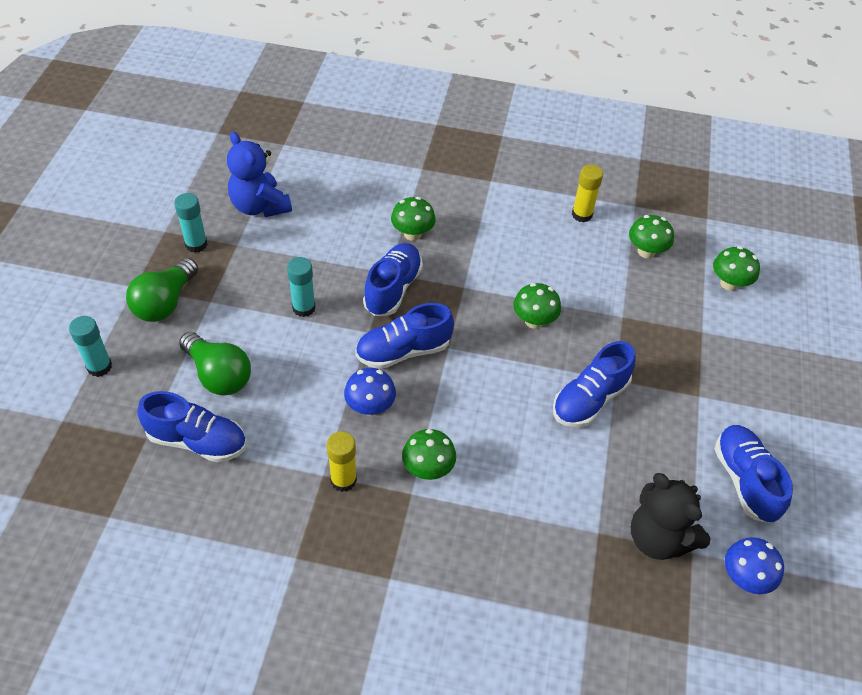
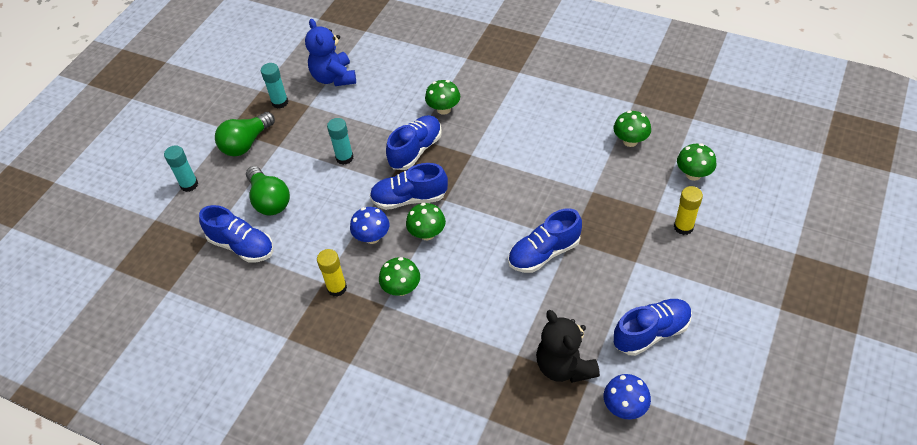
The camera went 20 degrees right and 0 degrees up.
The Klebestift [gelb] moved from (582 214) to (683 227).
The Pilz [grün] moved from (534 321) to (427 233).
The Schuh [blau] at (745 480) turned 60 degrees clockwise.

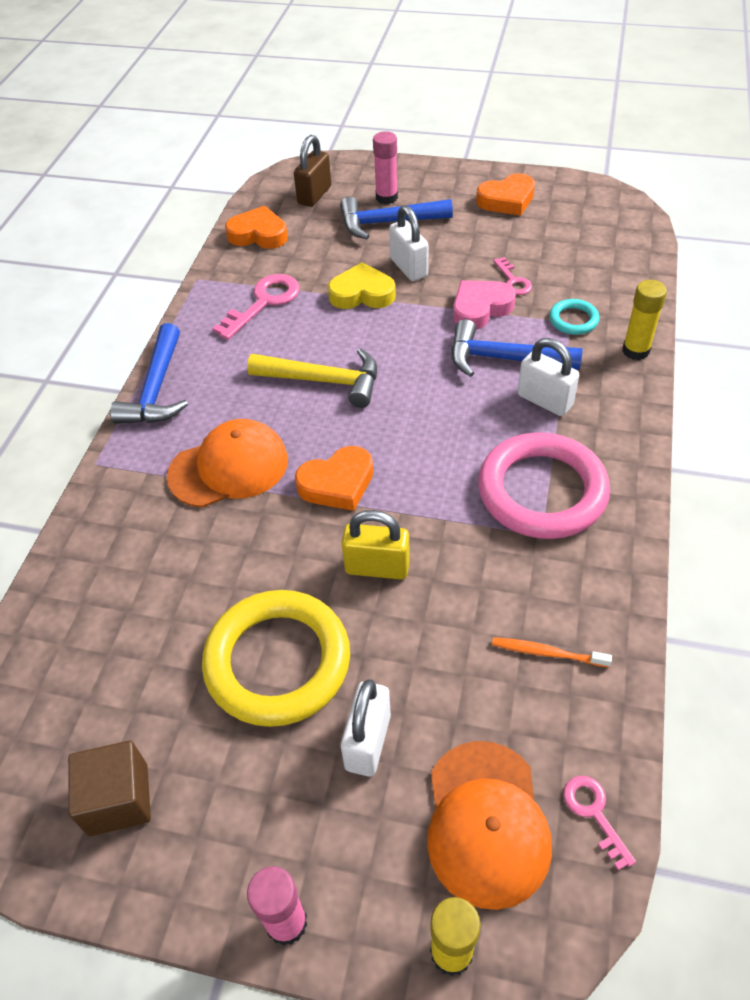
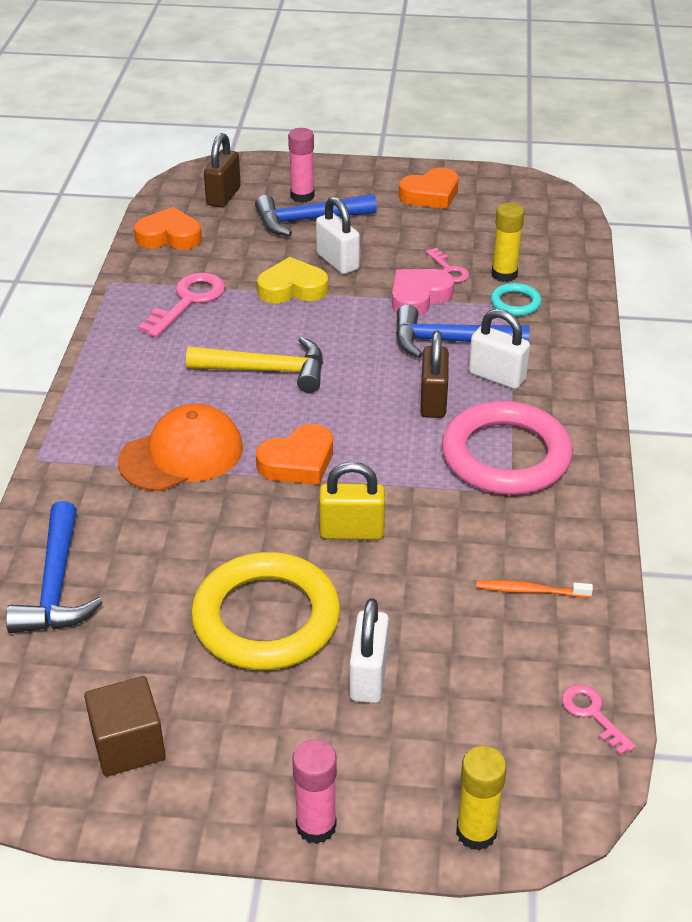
The camera went 10 degrees left and 10 degrees down.
The Klebestift [gelb] moved from (635 351) to (504 274).
The Hammer [blau] moved from (156 389) to (56 585).
The Kappe [orange] at (486 823) disappeared.
The Vorhängeschloss [braun] at (433 401) appeared.

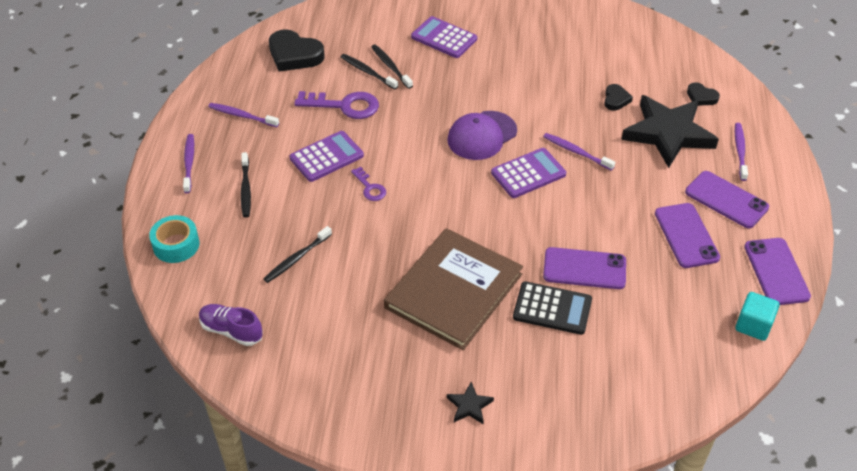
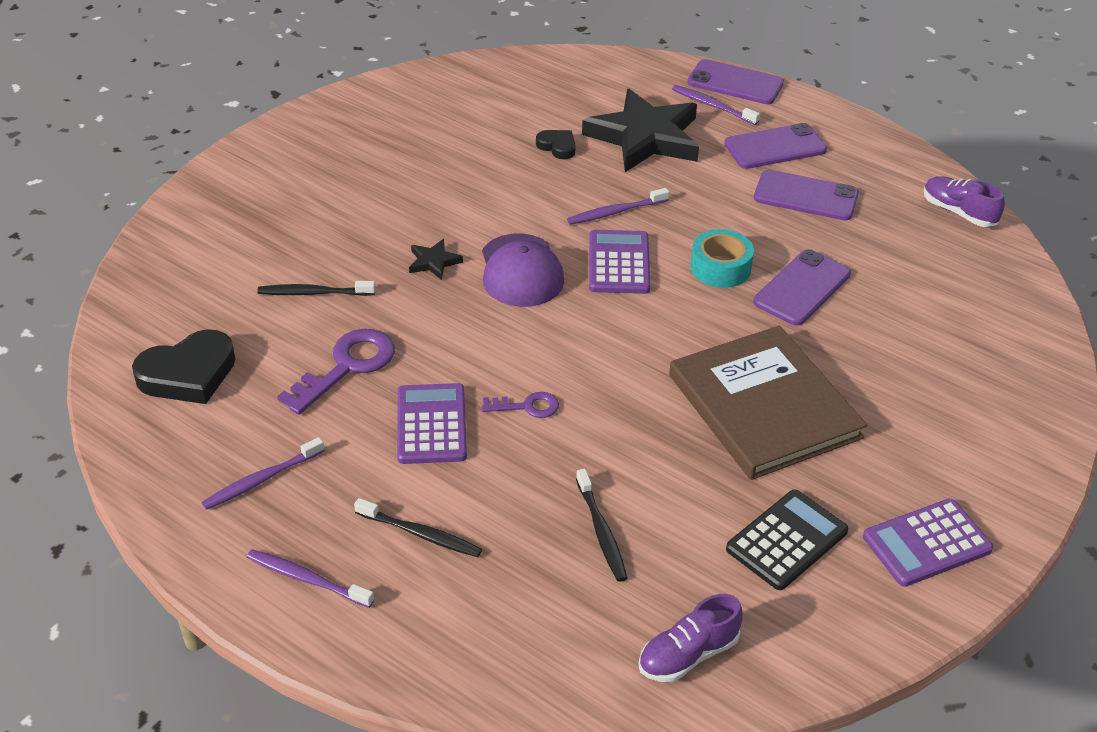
The camera went 60 degrees left and 5 degrees down.
The Taschenrechner [lila] moved from (444 38) to (926 543).
The Zahnbürste [schwarz] at (367 72) disappeared.
The Herz [schwarz] at (701 97) disappeared.
The Klebeband [türkis] moved from (176 245) to (720 268).
The Handy [lila] moved from (776 271) to (735 83).
The Taschenrechner [schwarz] moved from (552 309) to (787 540).
The Kubus [türkis] at (753 325) was replaced by the Schuh [lila] at (958 212).
The Stern [schwarz] moved from (469 406) to (433 262).

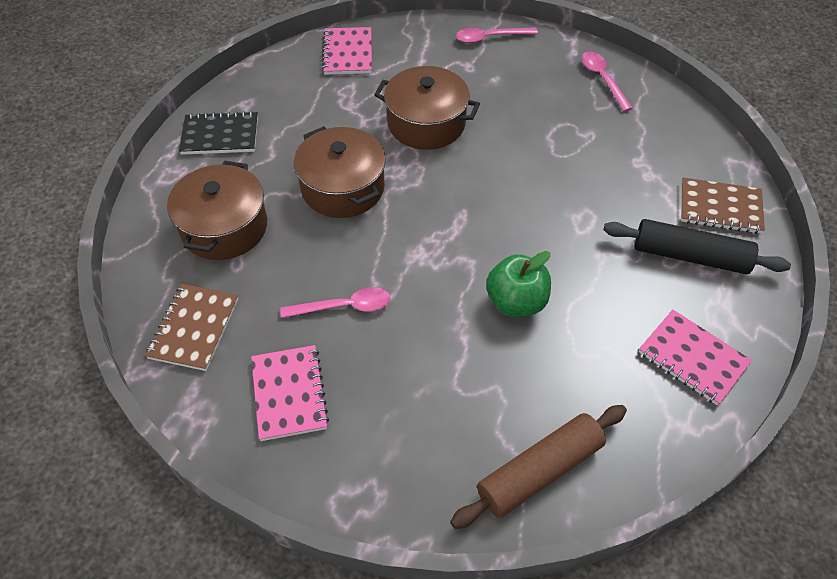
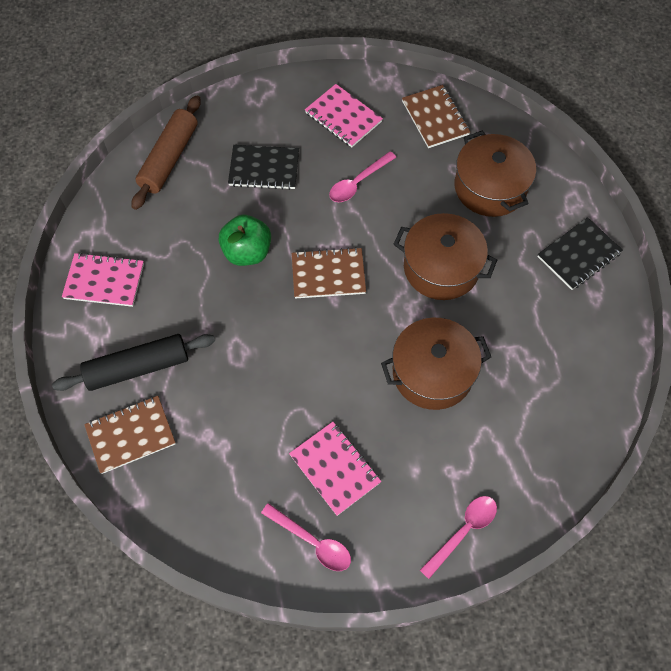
The camera went 145 degrees right and 10 degrees up.
The Notizbuch [rosa] moved from (348 53) to (335 469).
The Notizbuch [schwarz] at (264 169) appeared.
The Notizbuch [braun] at (328 274) appeared.

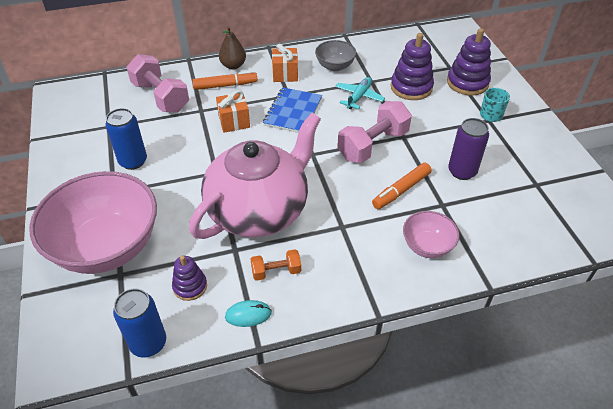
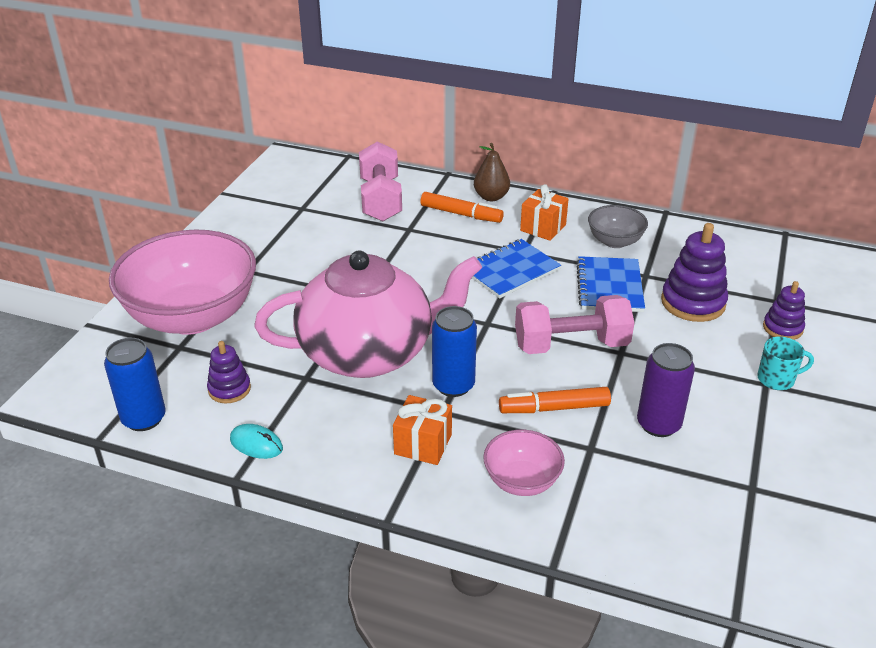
The camera went 35 degrees right and 10 degrees down.
The Stapelspielzeug [lila] at (467 83) changed to 0.59 times the size.
The Flugzeug [türkis] at (359 97) was replaced by the Notizbuch [blau] at (609 286).
The Geschenk [orange] moved from (234 122) to (423 444).
The Dose [blau] moved from (133 161) to (453 385).
The Hantel [orange] at (276 271) disappeared.

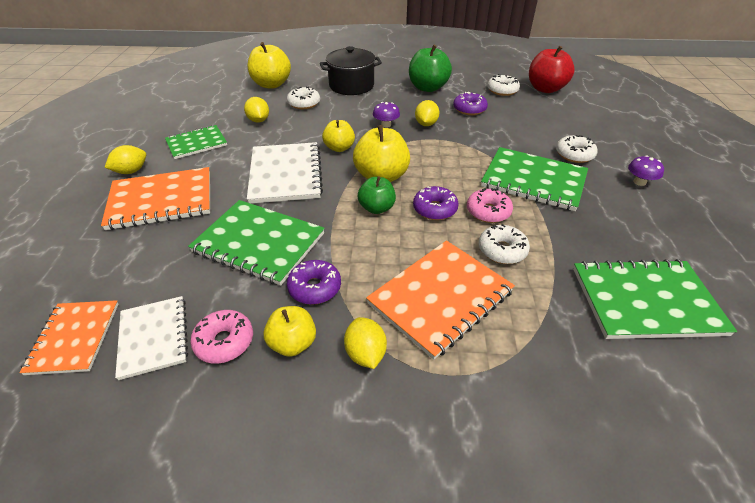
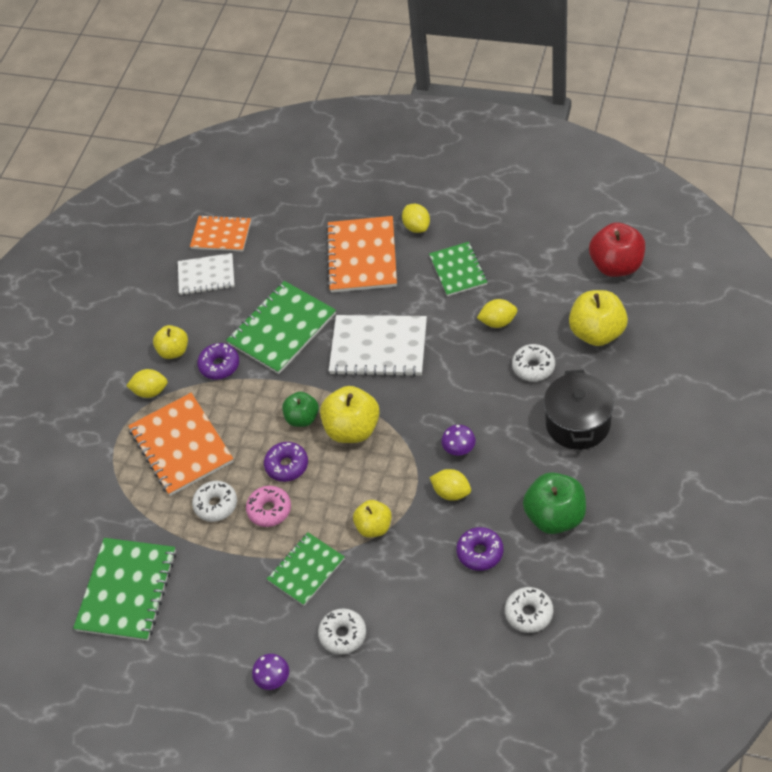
The camera went 110 degrees right and 10 degrees up.
The Apfel [rot] moved from (545 89) to (616 265).
The Apfel [gelb] moved from (339 148) to (374 527).
The Notizbuch [grün] at (533 180) changed to 0.63 times the size.
The Donut [rosa] at (224 341) disappeared.

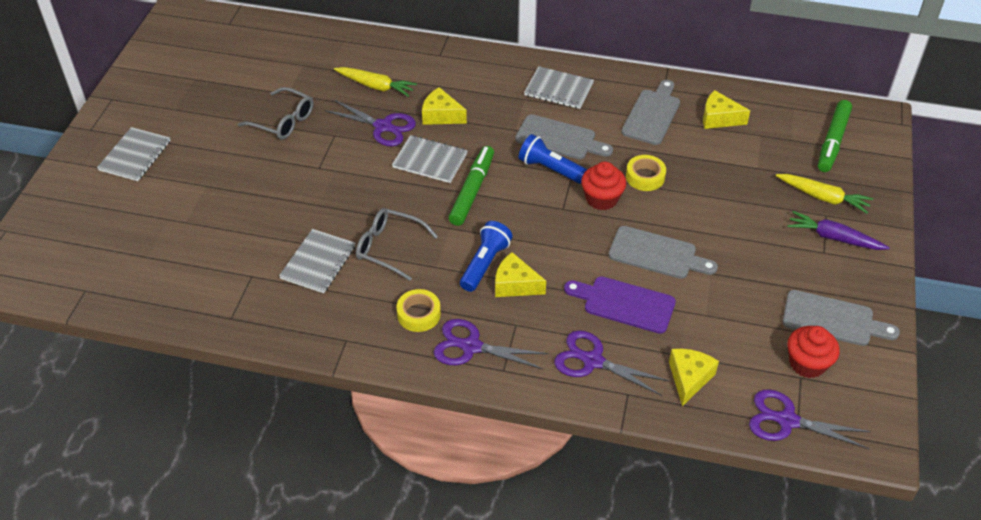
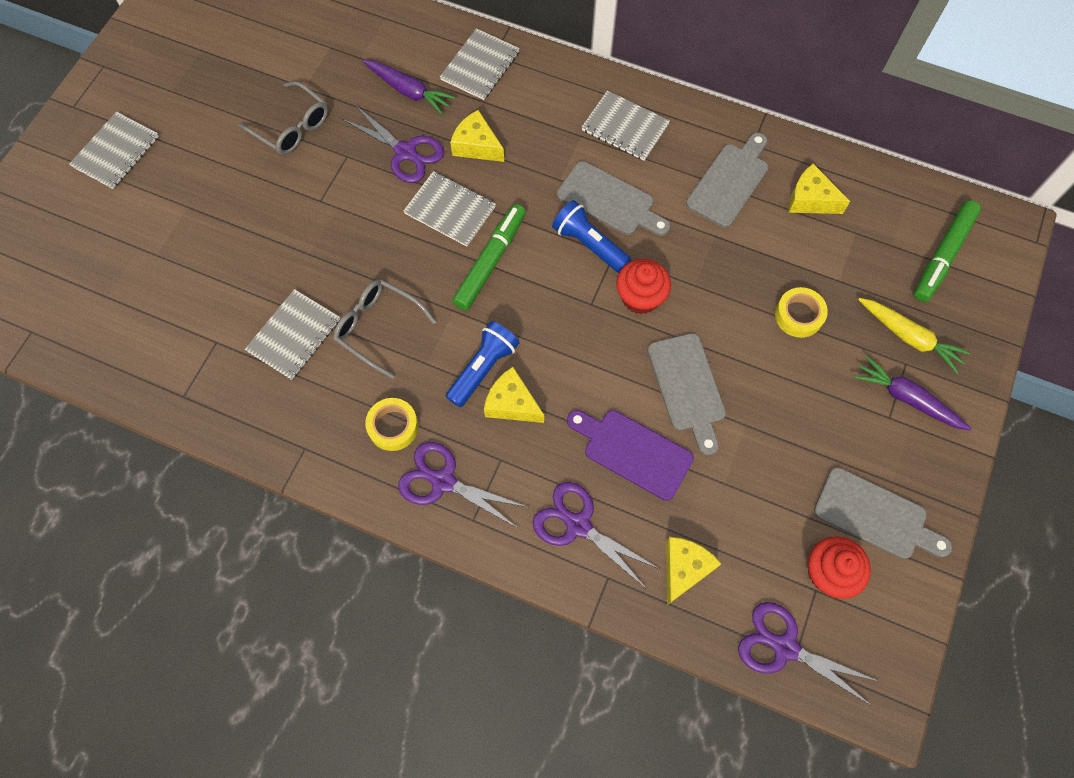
The camera went 10 degrees right and 20 degrees up.
The Karotte [gelb] at (376 86) became the Karotte [lila] at (408 91).
The Klebeband [gelb] moved from (645 177) to (798 315).
The Schneidebrett [grau] at (657 254) turned 45 degrees clockwise.
The Notizbuch [grau] at (480 66) appeared.

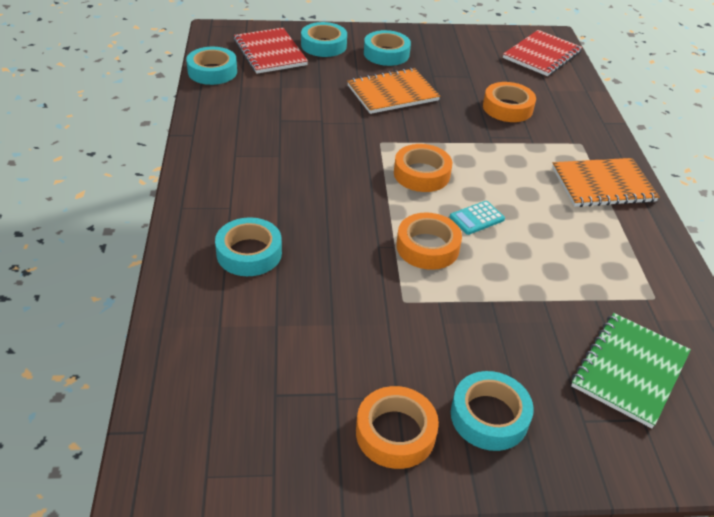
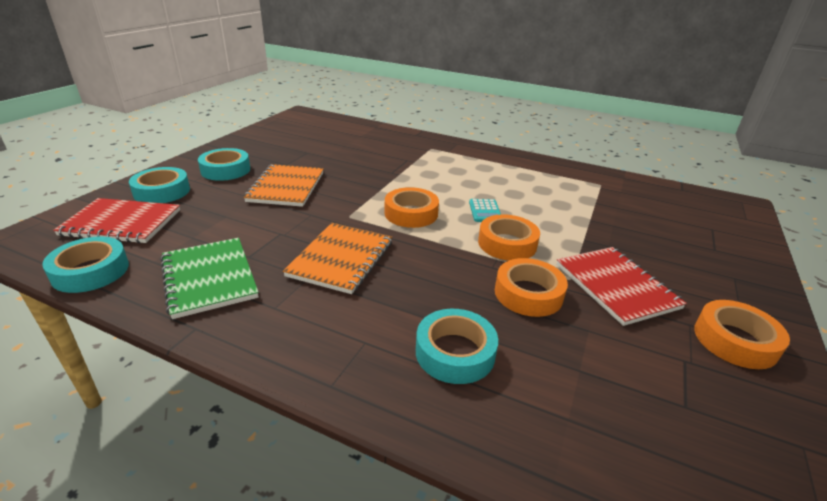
The camera went 60 degrees left and 10 degrees down.
The Notizbuch [rot] moved from (541 55) to (615 286).
The Klebeband [orange] moved from (507 108) to (528 294).
The Notizbuch [orange] moved from (603 184) to (341 259).
The Notizbuch [grün] moved from (630 370) to (209 278).
The Klebeband [türkis] at (489 416) disappeared.

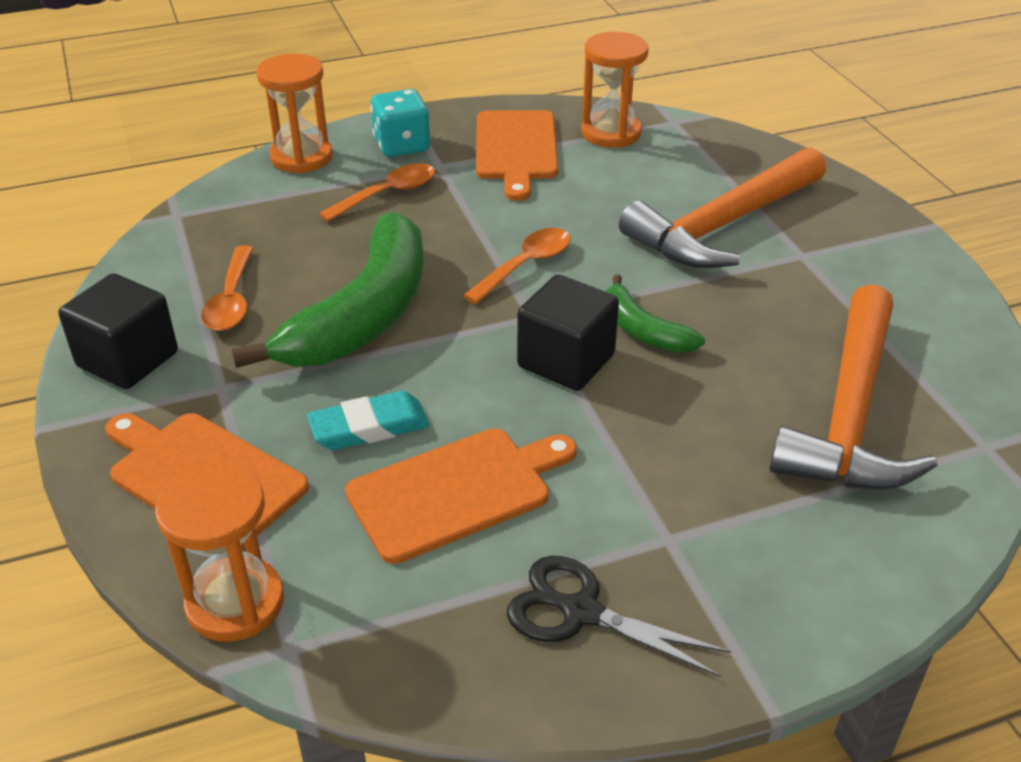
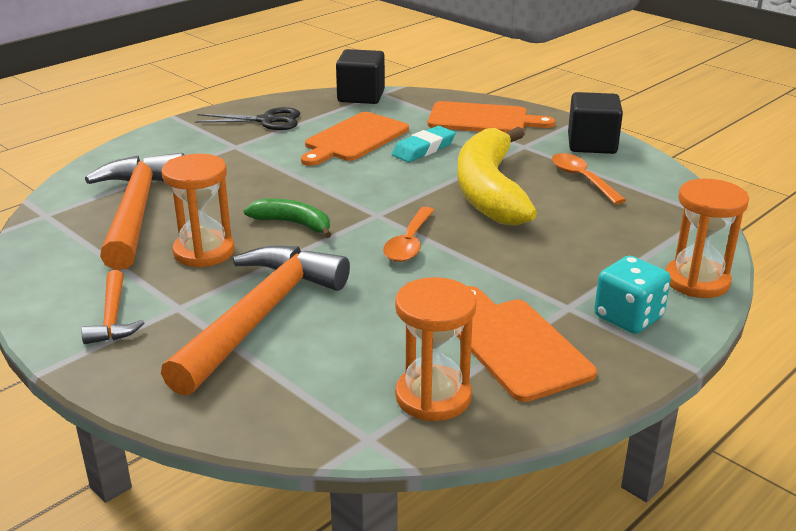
The camera went 155 degrees right and 10 degrees down.
The Löffel [orange] at (387 194) disappeared.
The Banane [grün] at (363 314) became the Banane [gelb] at (489 191).
The Kubus [schwarz] moved from (566 361) to (361 96).
The Sanduhr [orange] moved from (235 602) to (204 252).
The Hammer [orange] at (113 317) appeared.

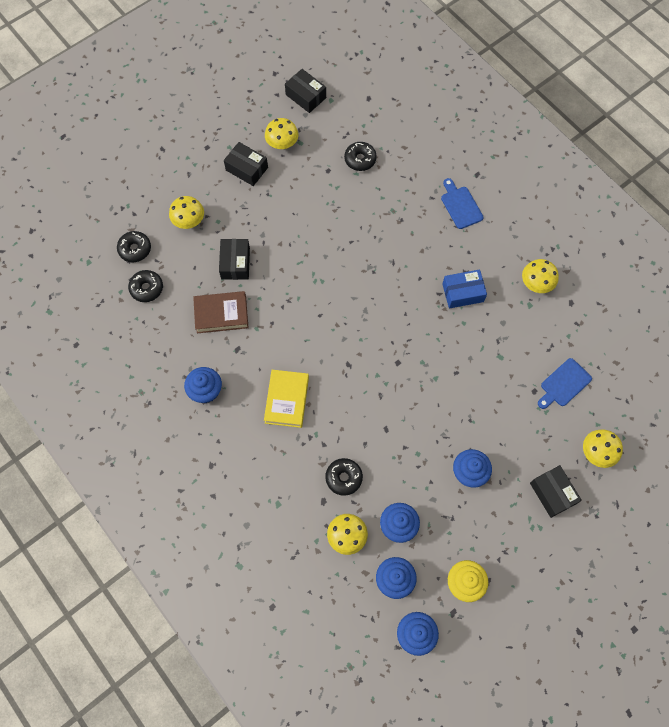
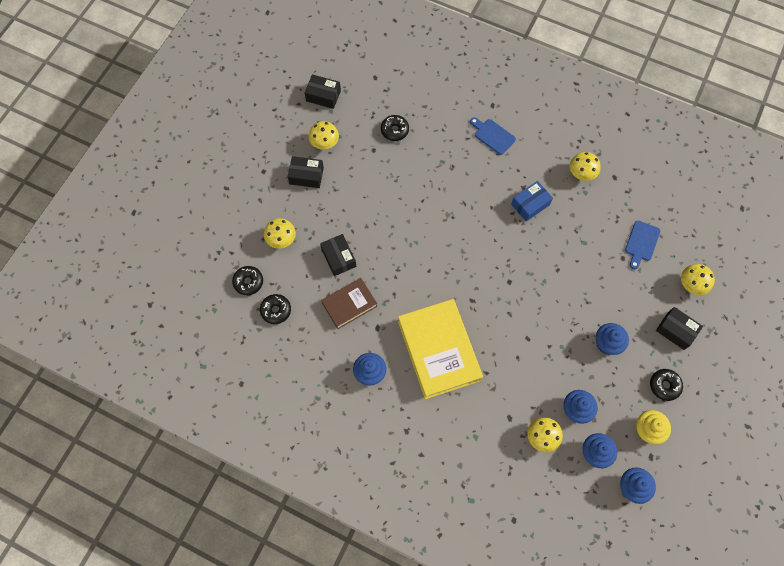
The camera went 25 degrees left and 0 degrees up.
The Buch [gelb] at (286 400) changed to 1.79 times the size.
The Donut [schwarz] moved from (344 478) to (664 385).

